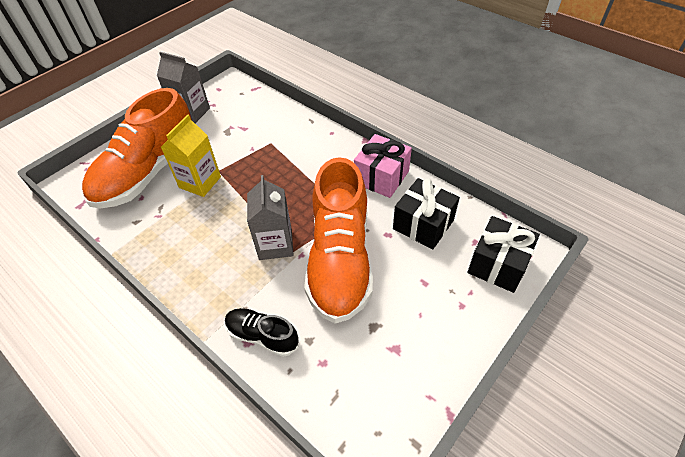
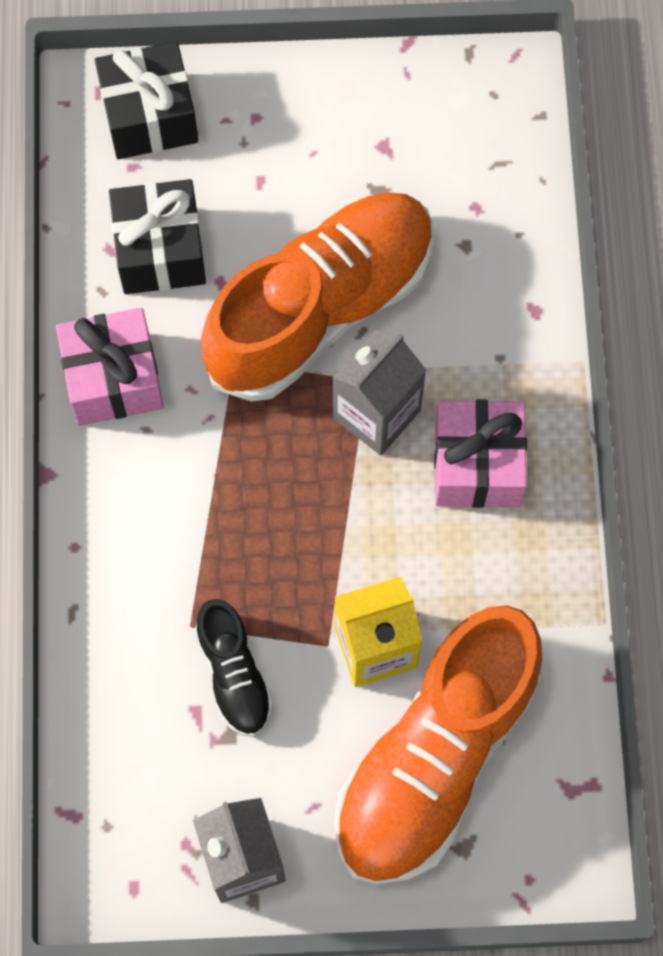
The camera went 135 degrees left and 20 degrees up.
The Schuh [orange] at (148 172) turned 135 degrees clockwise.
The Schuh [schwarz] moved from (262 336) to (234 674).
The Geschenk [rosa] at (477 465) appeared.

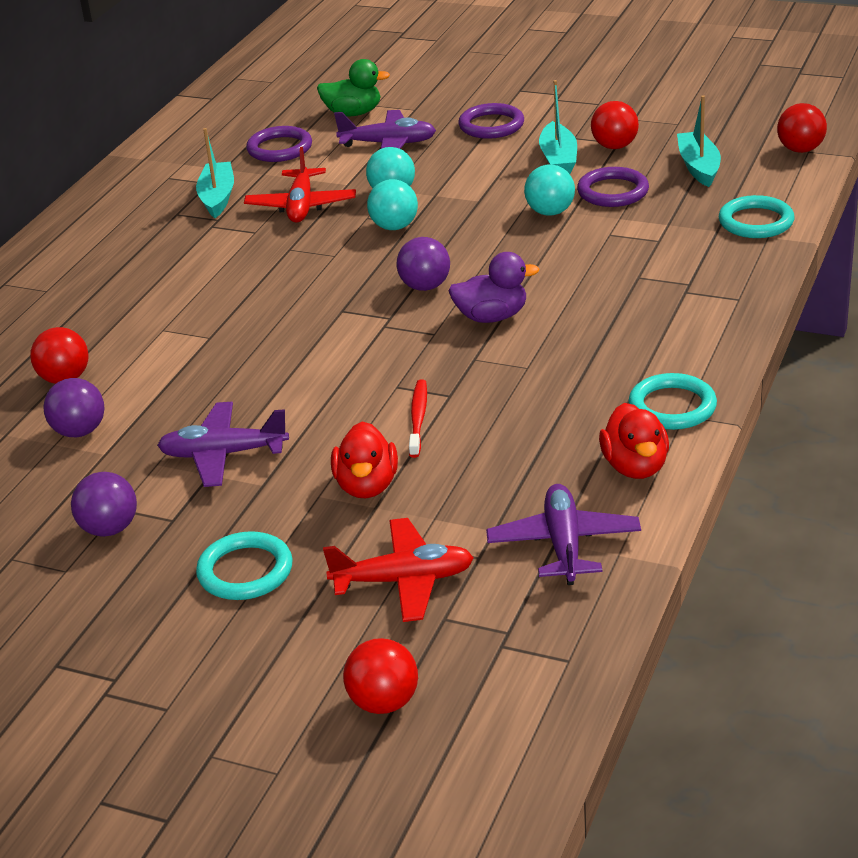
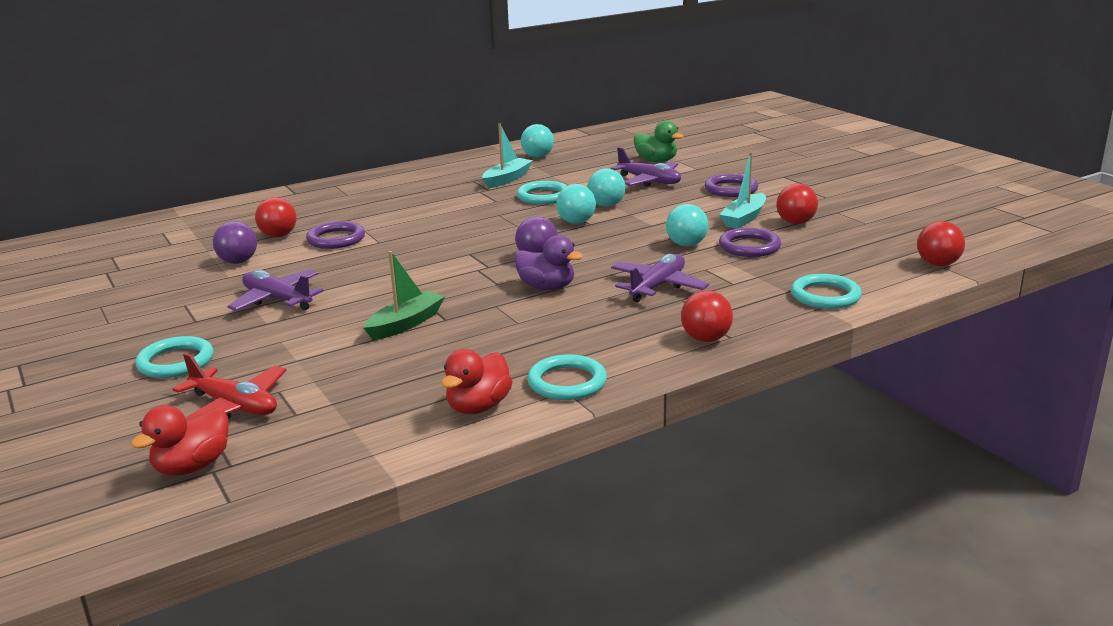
The camera went 35 degrees right and 10 degrees down.
The Boot [türkis] at (698 167) disappeared.
The Ring [lila] moved from (279 148) to (336 239).
The Flugzeug [rot] at (301 206) was replaced by the Ring [türkis] at (543 196).
The Zahnbürste [rot] at (418 418) was replaced by the Boot [grün] at (406 324).
The Ente [rot] moved from (367 486) to (192 466).
The Ball [lila] at (109 529) disappeared.
The Flugzeug [lila] moved from (564 544) to (657 286).
The Ball [rot] moved from (384 702) to (706 339).
The Ball [türkis] at (537 157) appeared.

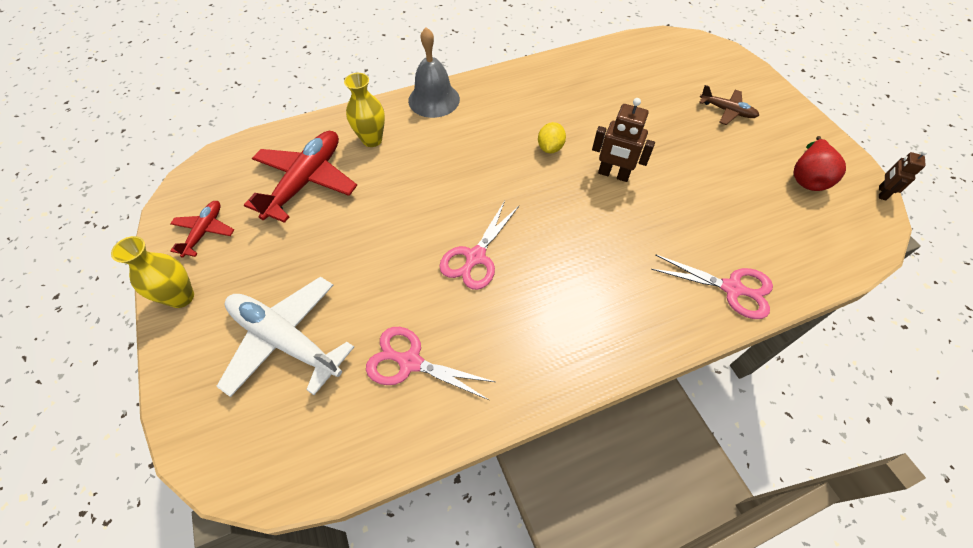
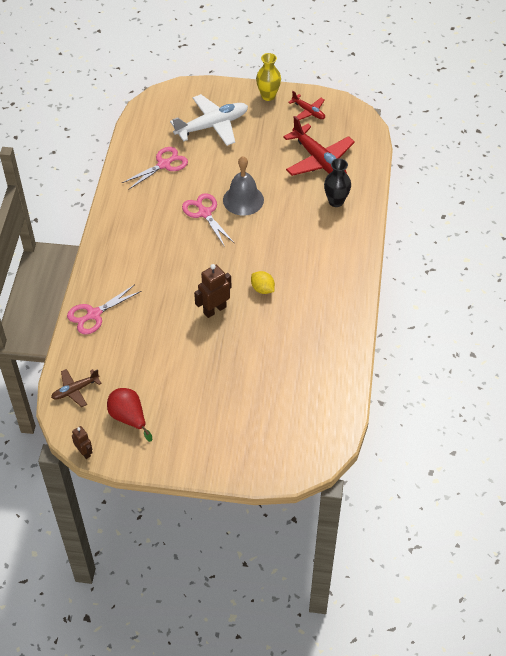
The camera went 120 degrees right and 5 degrees down.
The Glocke [grau] moved from (434 100) to (243 200).
The Vase [gelb] at (372 140) became the Vase [schwarz] at (336 201).
The Flugzeug [braun] moved from (727 111) to (75 390).

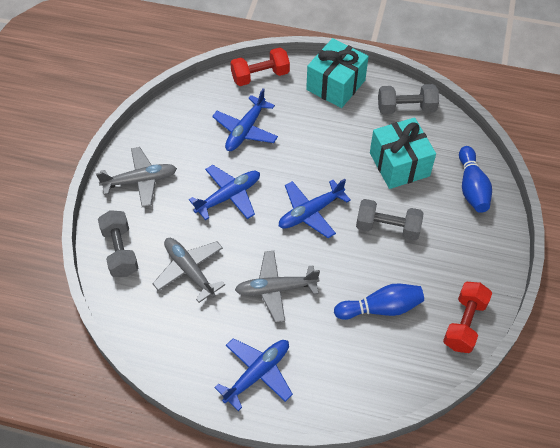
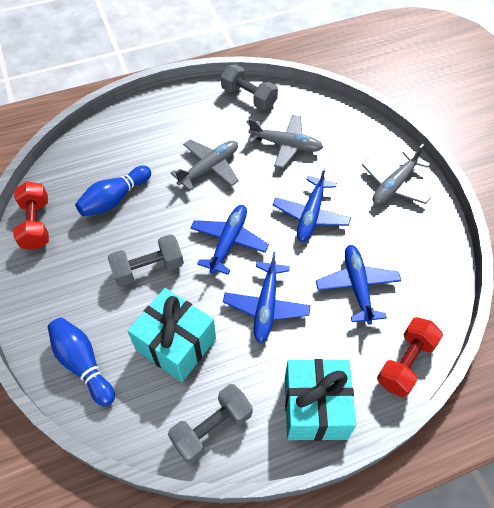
The camera went 145 degrees right and 0 degrees up.
The Hantel [grau] moved from (120 251) to (249 97).
The Flugzeug [blau] moved from (257 373) to (266 306).

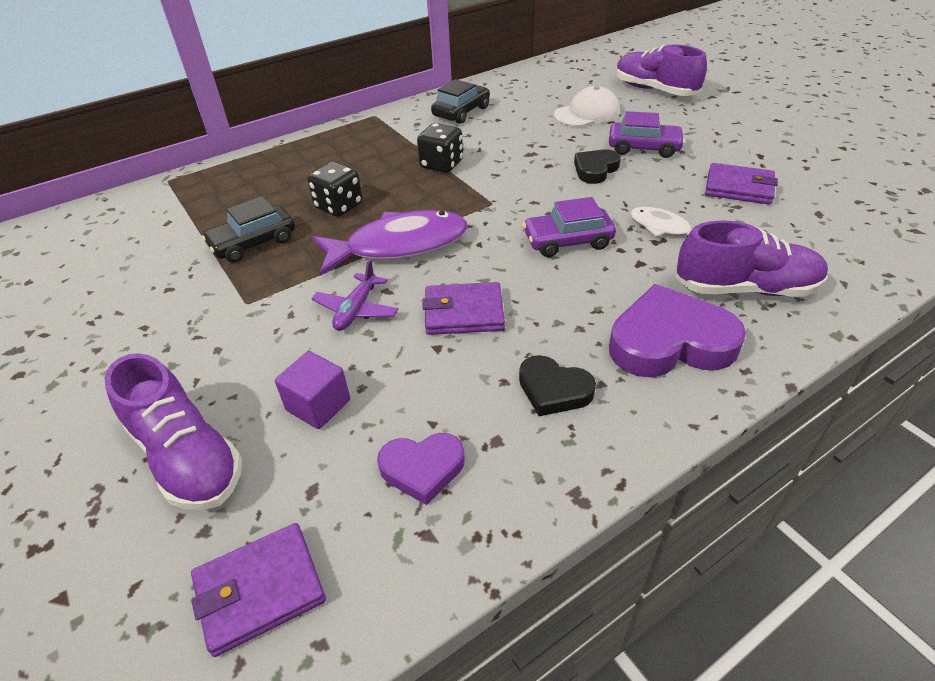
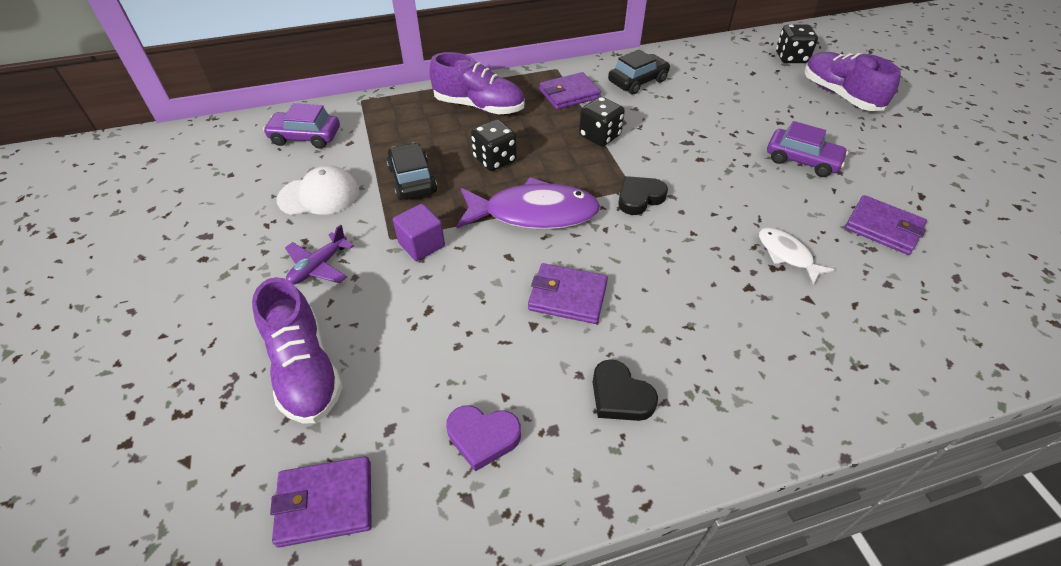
The camera went 15 degrees right and 5 degrees up.
The Kappe [weiß] moved from (587 113) to (319 195).
The Herz [schwarz] moved from (595 170) to (639 198).
The Auto [schwarz] at (253 243) turned 90 degrees clockwise.
The Auto [lila] moved from (567 241) to (305 137).
The Schuh [lila] moved from (745 288) to (479 106).
The Flugzeug [lila] moved from (356 310) to (318 266).
The Herz [lila] at (670 342) disappeared.
The Kubus [lila] moved from (318 405) to (421 244).
The Spielwürfel [schwarz] at (791 58) appeared.
The Geldbörse [lila] at (569 94) appeared.

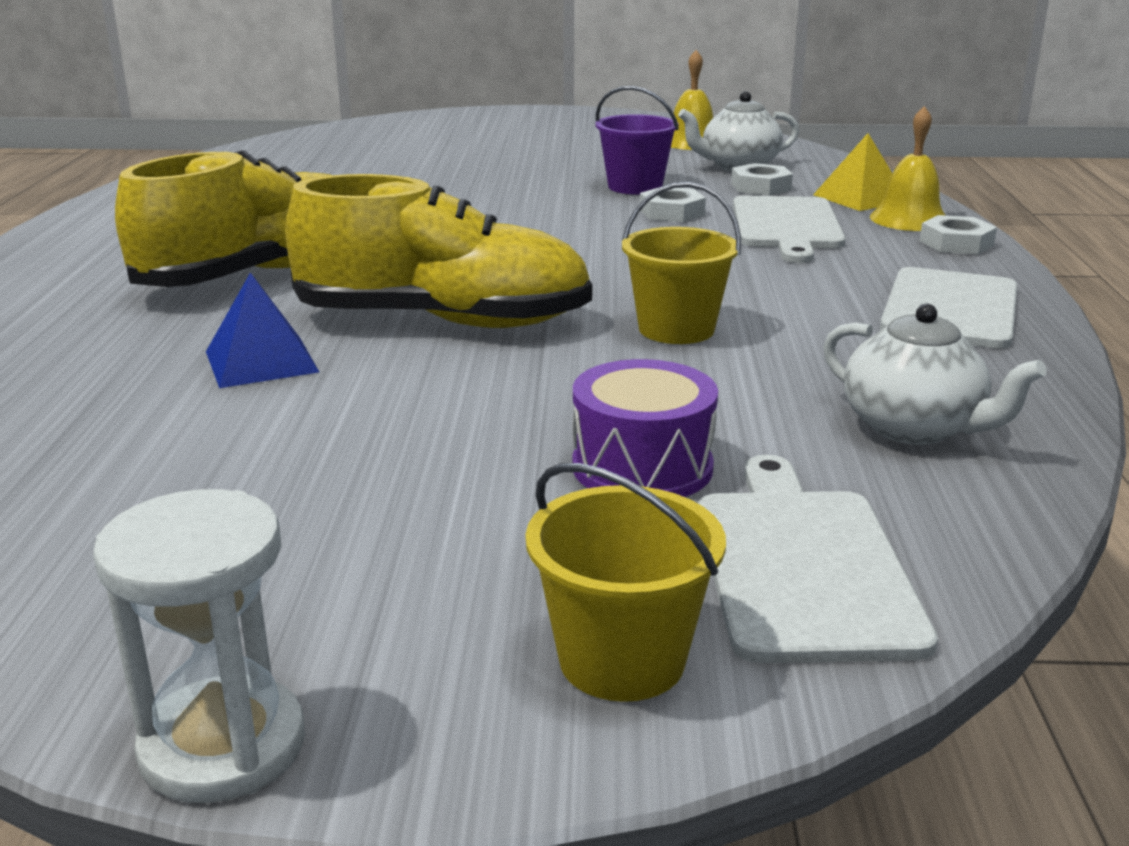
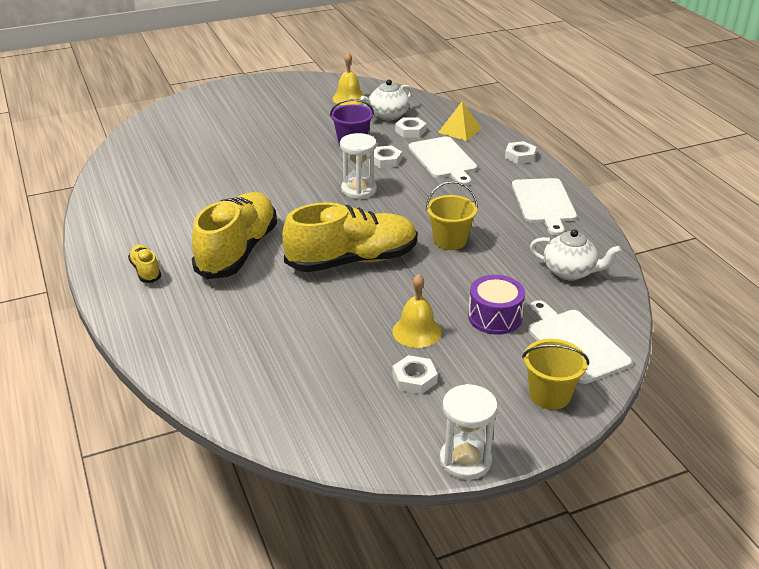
The camera went 25 degrees left and 10 degrees up.
The Glocke [gelb] moved from (909 219) to (416 331).
The Pyramide [blau] at (261 361) disappeared.
The Sanduhr [weiß] at (358 190) appeared.
The Schuh [gelb] at (146 271) appeared.
The Sechskantmutter [weiß] at (414 379) appeared.

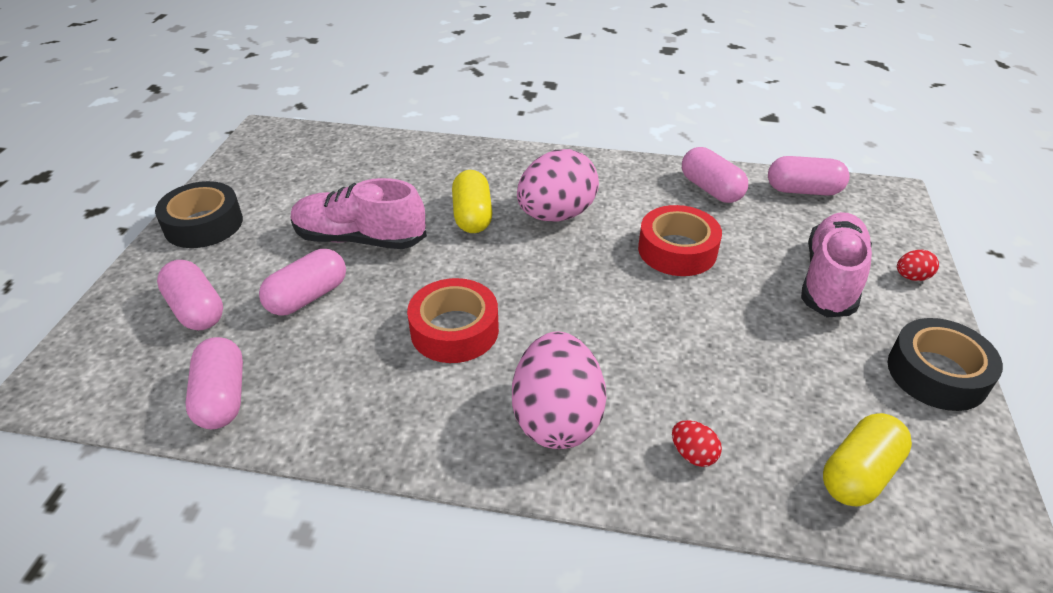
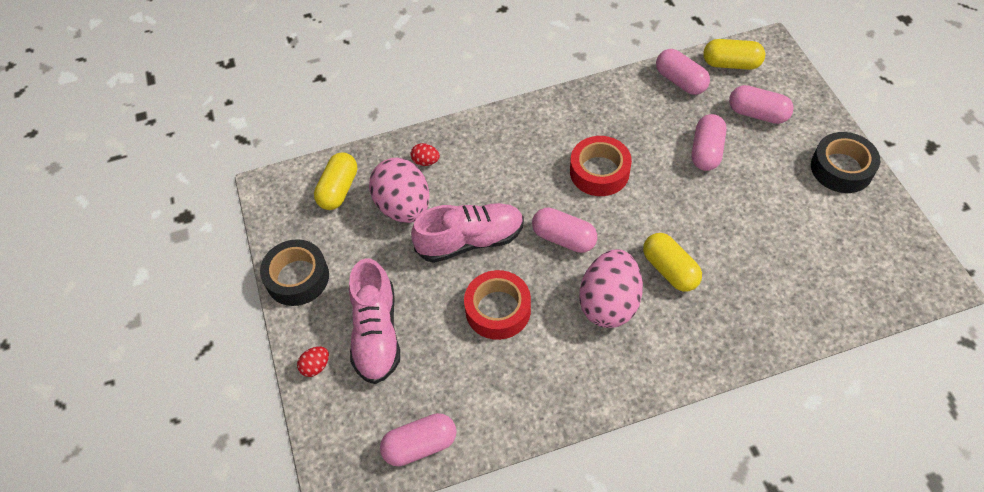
The camera went 155 degrees right and 15 degrees up.
The Kapsel [rosa] moved from (711 189) to (563 238).
The Schuh [rosa] moved from (360 239) to (470 241).
The Ei [rosa] moved from (557 418) to (403 207).
The Kapsel [gelb] at (731 64) appeared.

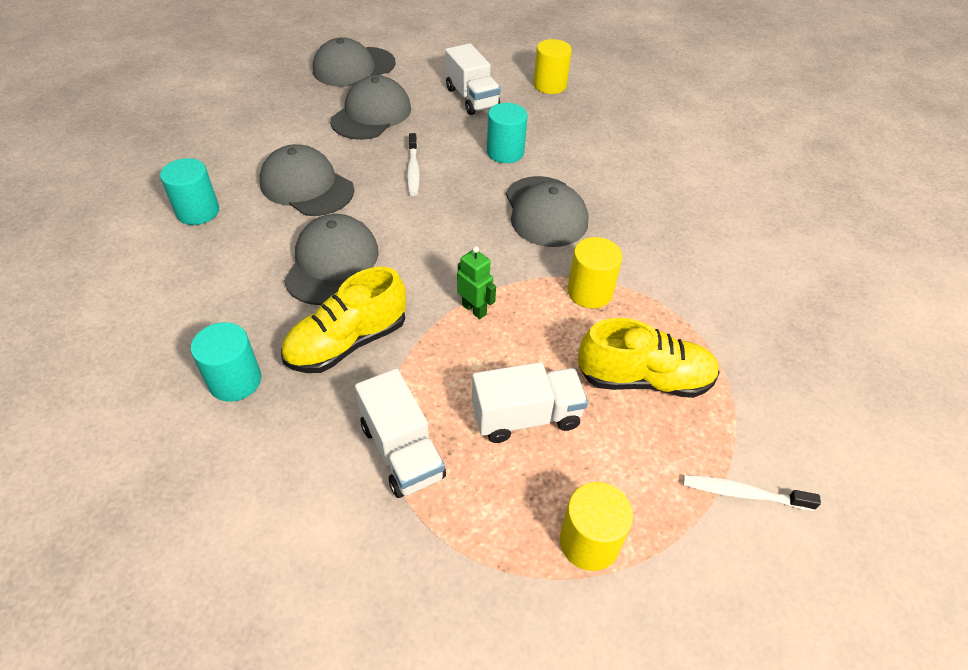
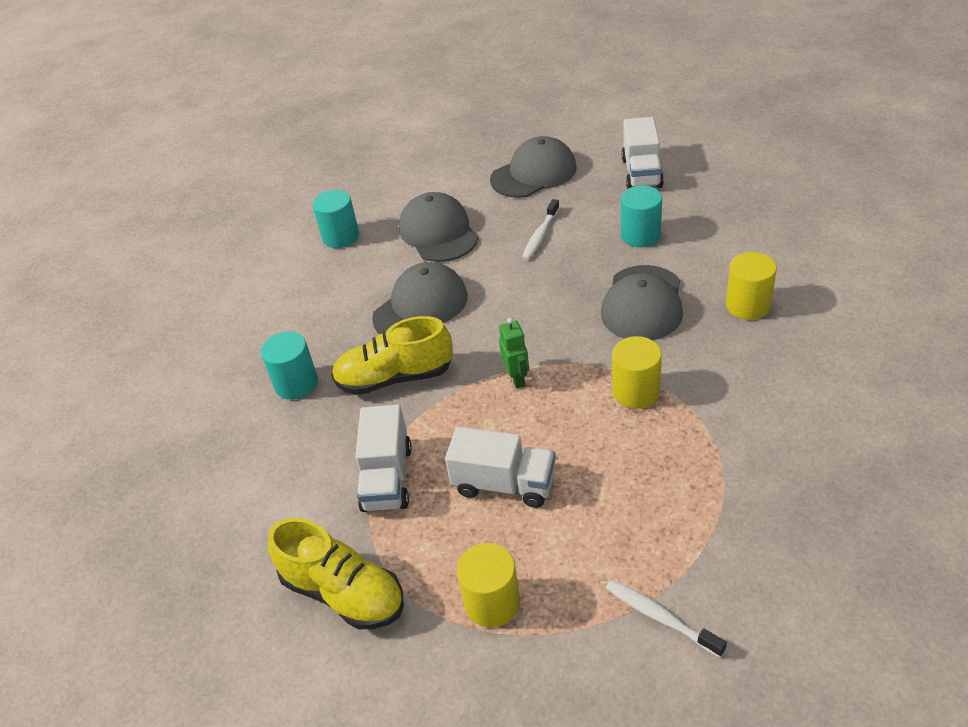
The camera went 35 degrees right and 5 degrees down.
The Kappe [grau] at (353 67) disappeared.
The Vollzylinder [gelb] moved from (550 85) to (747 305).
The Schuh [gelb] moved from (644 379) to (343 593).

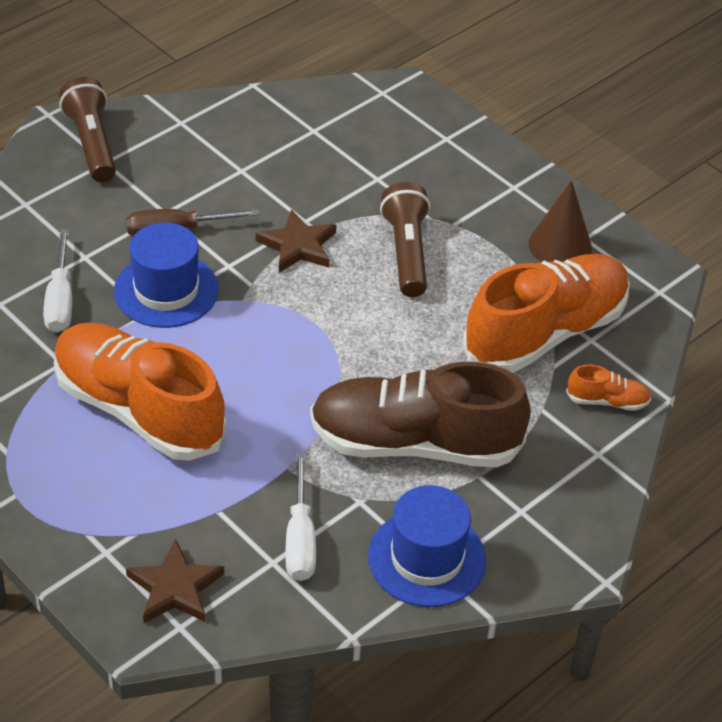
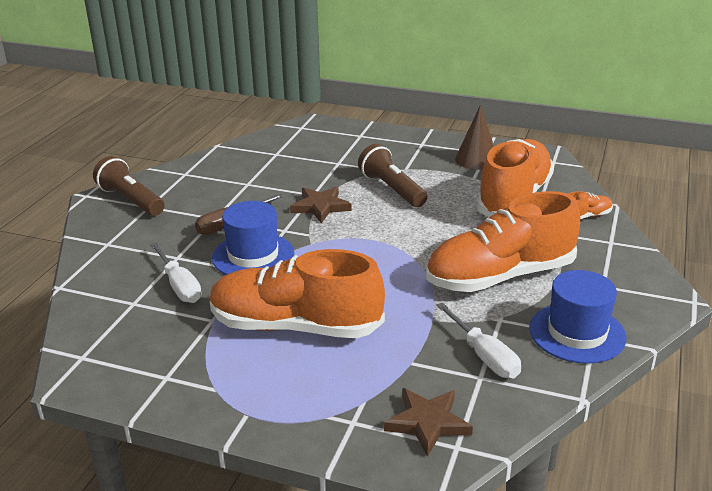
The camera went 25 degrees left and 15 degrees down.
The Schuh [braun] at (415 444) became the Schuh [orange] at (500 276).

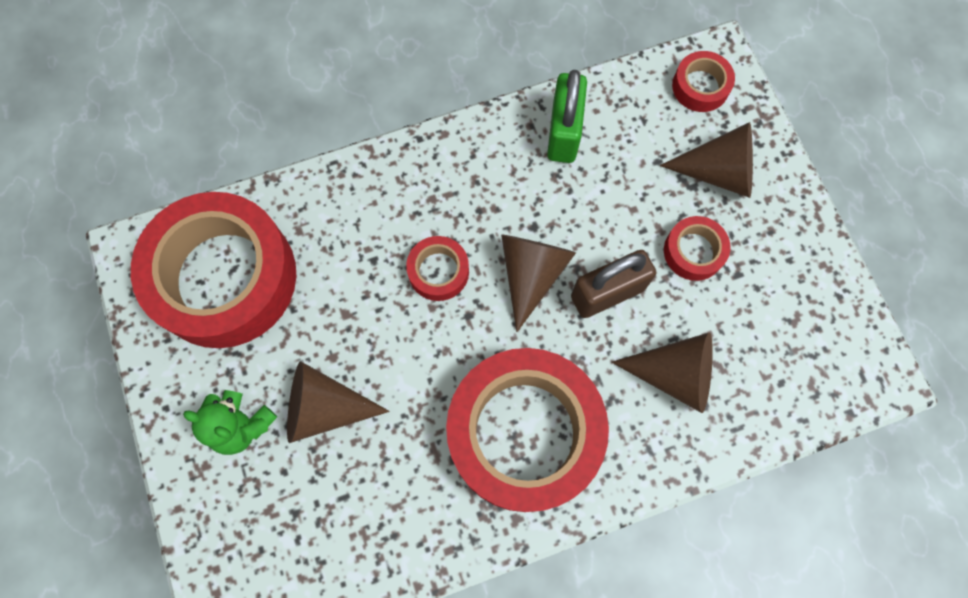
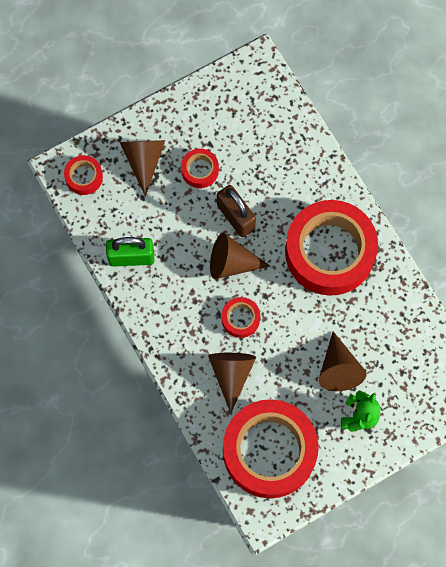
The camera went 100 degrees left and 0 degrees up.
The Kegel [braun] moved from (674 374) to (231 374).

